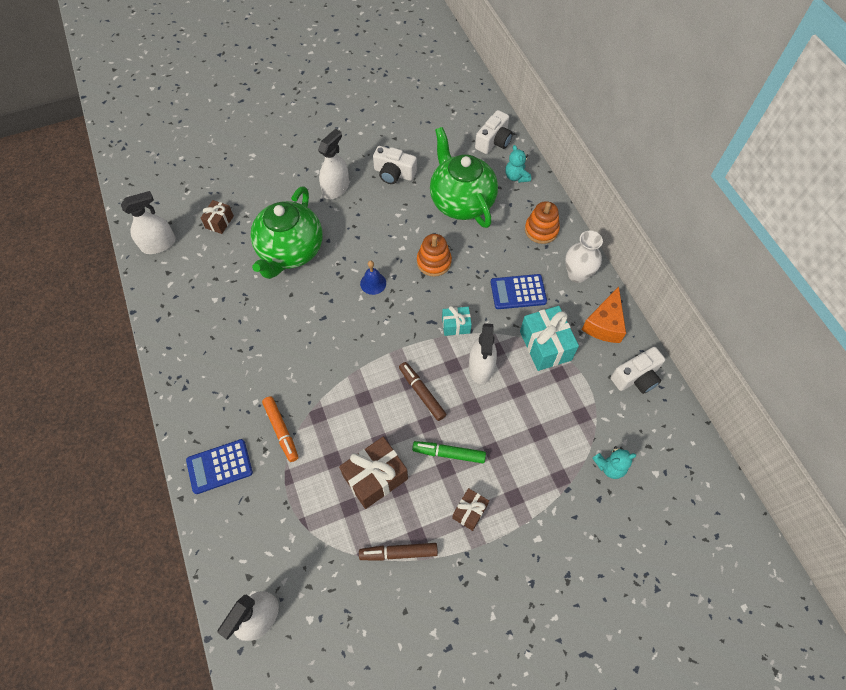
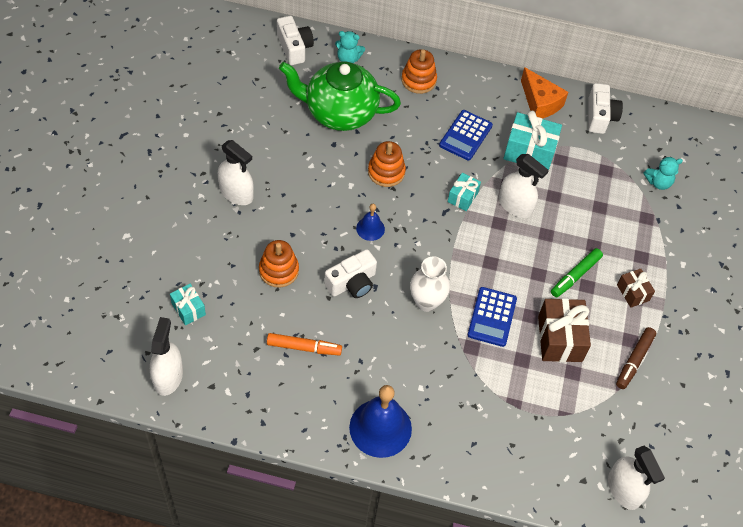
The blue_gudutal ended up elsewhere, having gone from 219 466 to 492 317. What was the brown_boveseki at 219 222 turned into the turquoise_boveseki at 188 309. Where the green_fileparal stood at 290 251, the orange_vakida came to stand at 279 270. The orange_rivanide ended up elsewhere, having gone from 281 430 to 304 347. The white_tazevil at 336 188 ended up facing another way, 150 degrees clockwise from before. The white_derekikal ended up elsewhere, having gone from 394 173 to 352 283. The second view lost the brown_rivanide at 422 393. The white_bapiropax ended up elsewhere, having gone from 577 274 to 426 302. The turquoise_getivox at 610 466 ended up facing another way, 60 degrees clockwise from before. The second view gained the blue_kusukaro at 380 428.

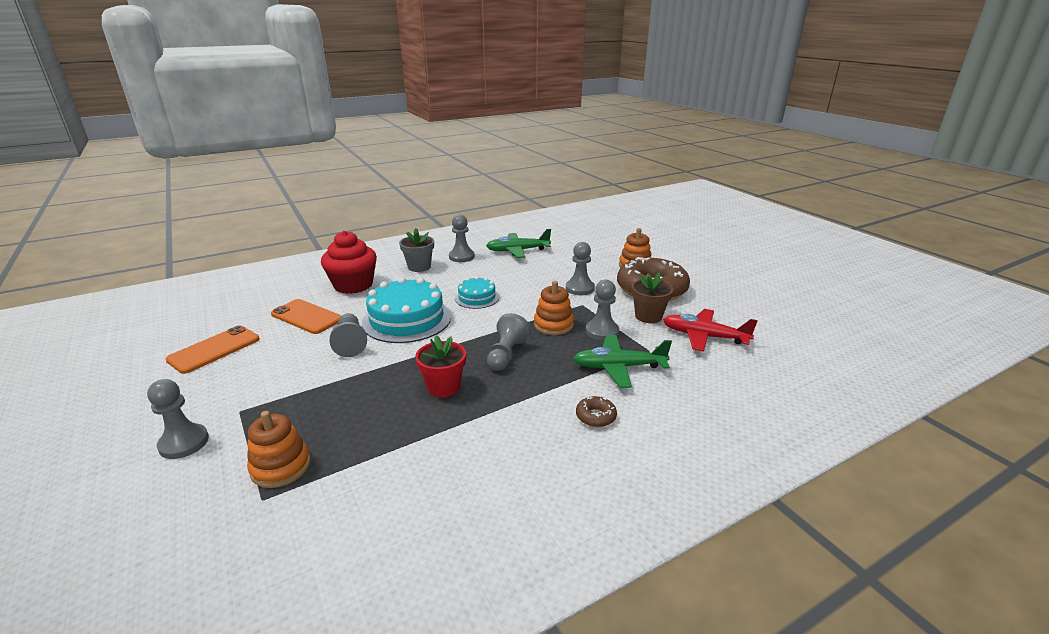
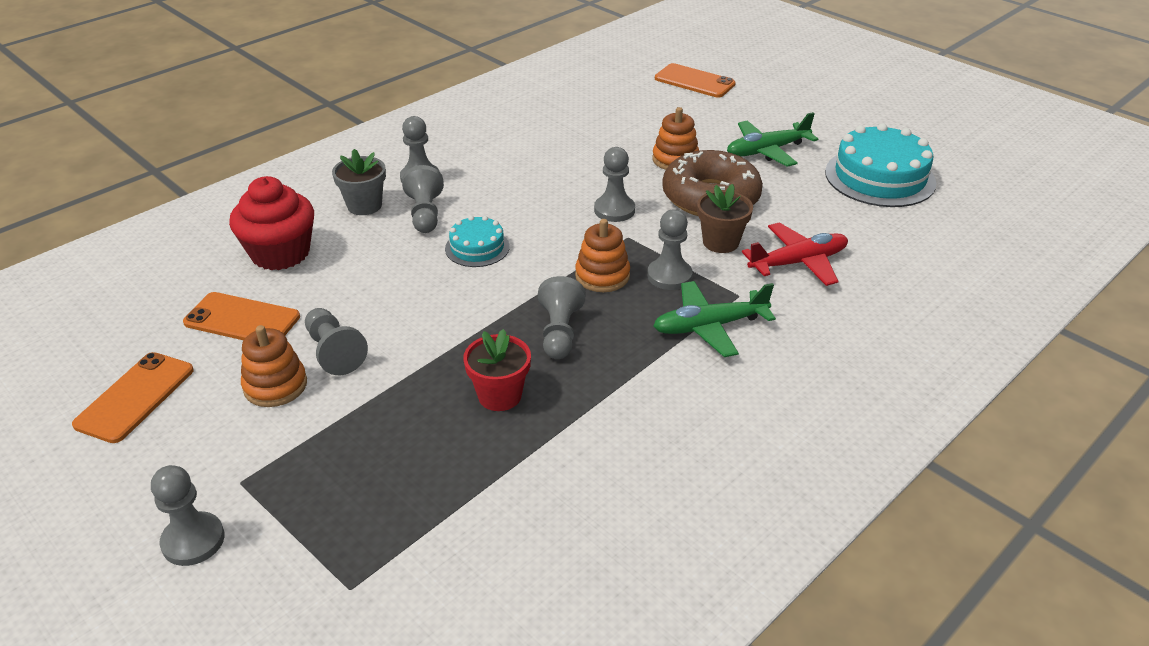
The orange_vakida ended up elsewhere, having gone from 281 467 to 275 385. The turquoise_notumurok ended up elsewhere, having gone from 407 319 to 880 177. The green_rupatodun ended up elsewhere, having gone from 517 251 to 766 151. The second view lost the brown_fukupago at 595 416. The red_rupatodun at 703 336 ended up facing another way, 150 degrees clockwise from before. The second view gained the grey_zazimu at 425 214. The second view gained the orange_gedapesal at 694 81.

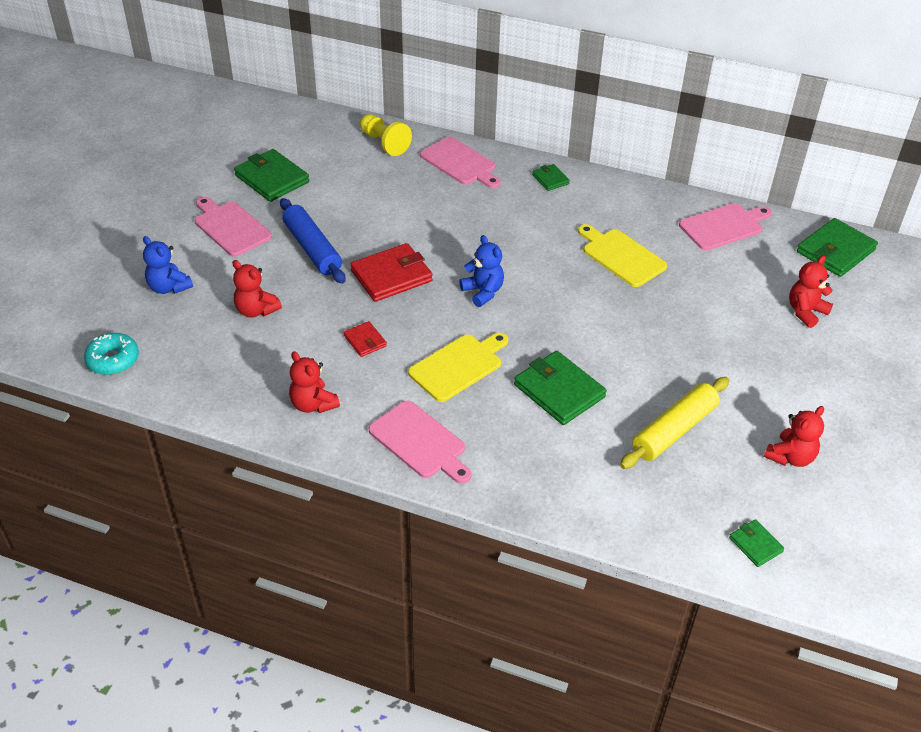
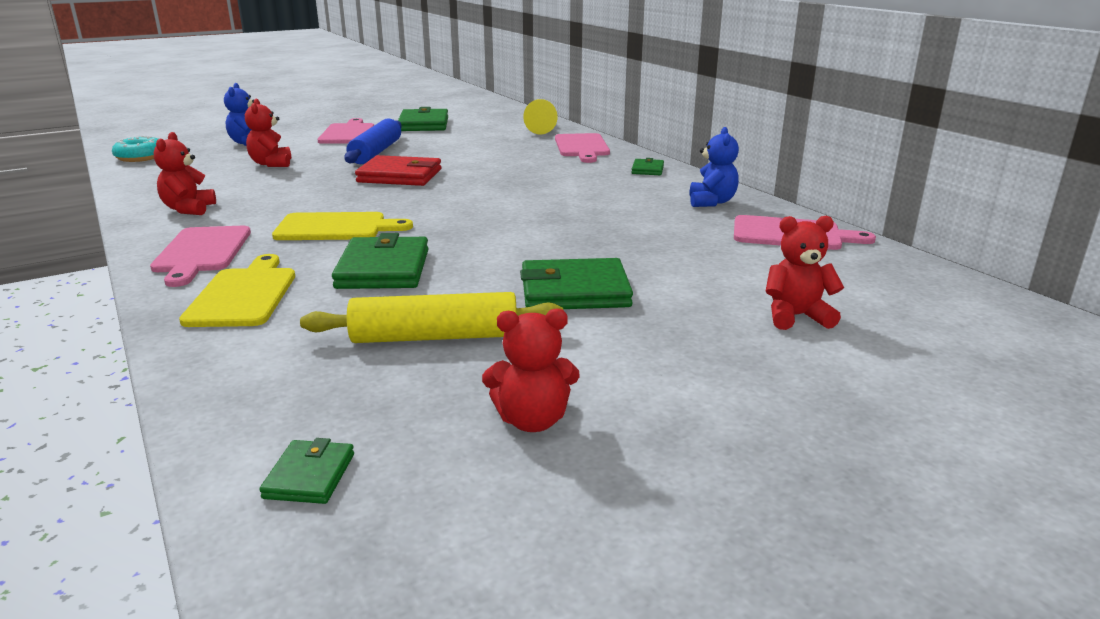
The second view lost the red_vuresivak at 365 341. The blue_getivox ended up elsewhere, having gone from 483 292 to 711 202. The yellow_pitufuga ended up elsewhere, having gone from 621 256 to 243 295. The green_vuresivak ended up elsewhere, having gone from 835 251 to 574 291.

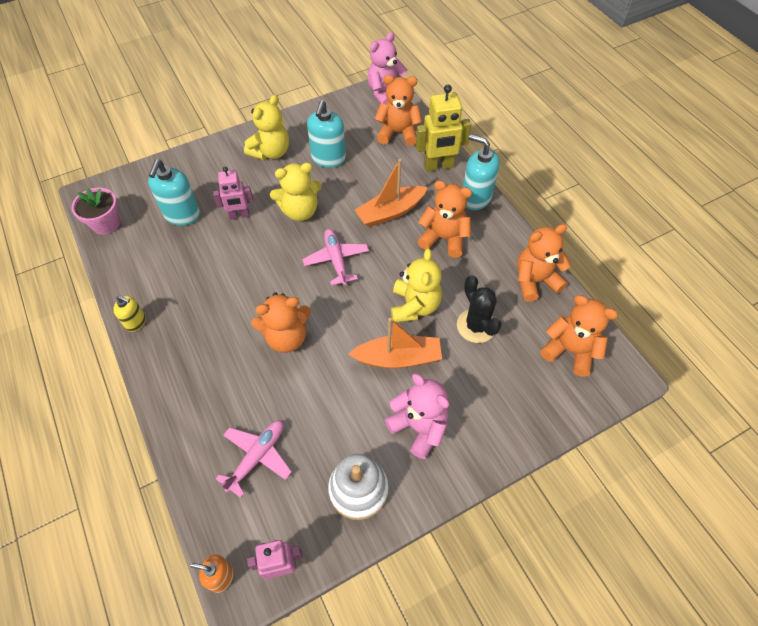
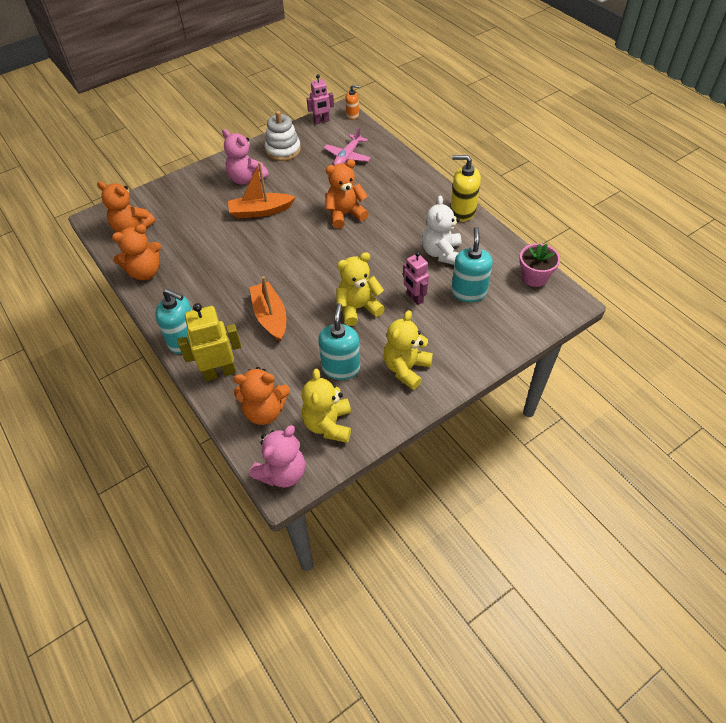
The size of the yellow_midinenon at 136 322 changed by a factor of 1.74. The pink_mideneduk at 239 215 ended up facing another way, 105 degrees counterclockwise from before. The second view lost the pink_rupatodun at 336 260. The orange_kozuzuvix at 390 212 ended up facing another way, 75 degrees counterclockwise from before. The yellow_getivox ended up elsewhere, having gone from 414 306 to 328 424. The second view lost the orange_getivox at 444 239. The second view lost the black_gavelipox at 476 326. The second view gained the white_getivox at 441 253.

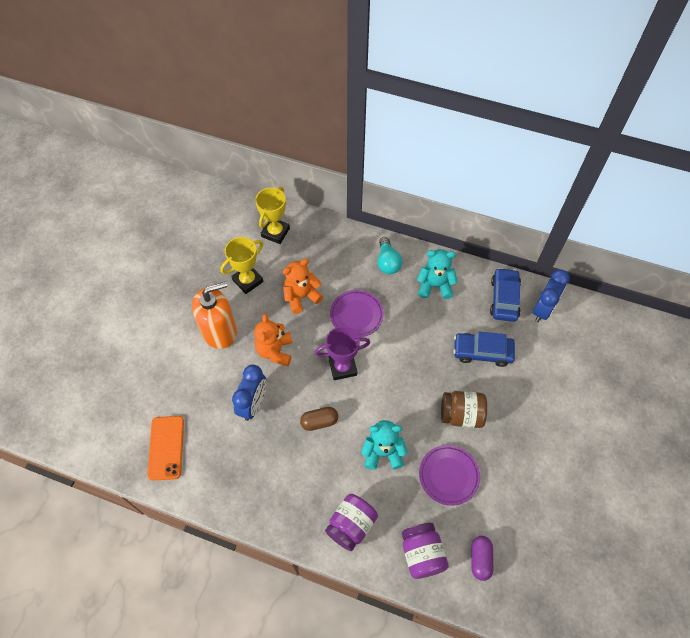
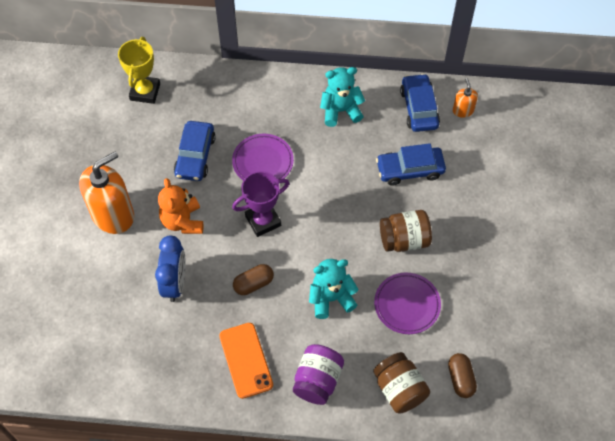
The orange_gedapesal ended up elsewhere, having gone from 166 447 to 245 360. The second view lost the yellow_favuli at 248 281. Where the orange_getivox stood at 301 297, the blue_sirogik came to stand at 195 156. The second view lost the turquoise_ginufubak at 387 262. What was the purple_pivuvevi at 422 554 turned into the brown_pivuvevi at 399 389. What was the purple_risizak at 480 559 turned into the brown_risizak at 460 379. Where the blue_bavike stood at 543 310, the orange_midinenon came to stand at 463 110.

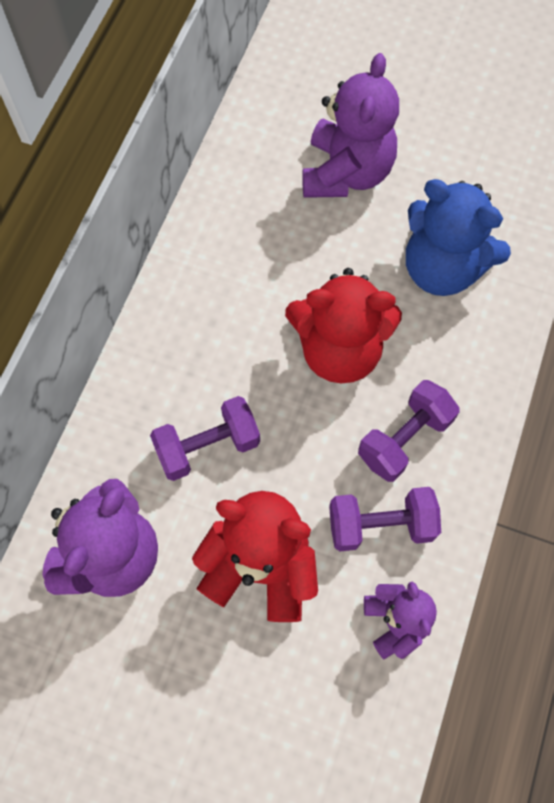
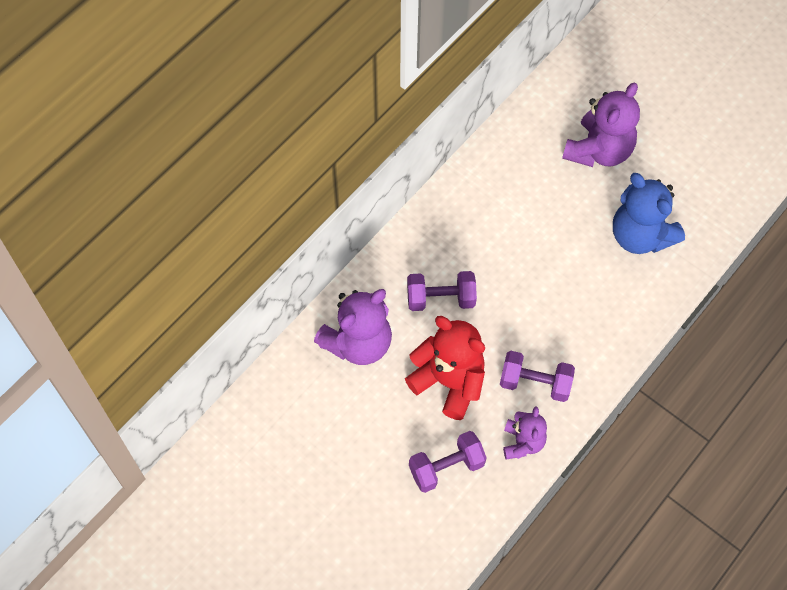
The second view lost the red_getivox at 339 350. The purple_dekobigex ended up elsewhere, having gone from 404 439 to 446 467.

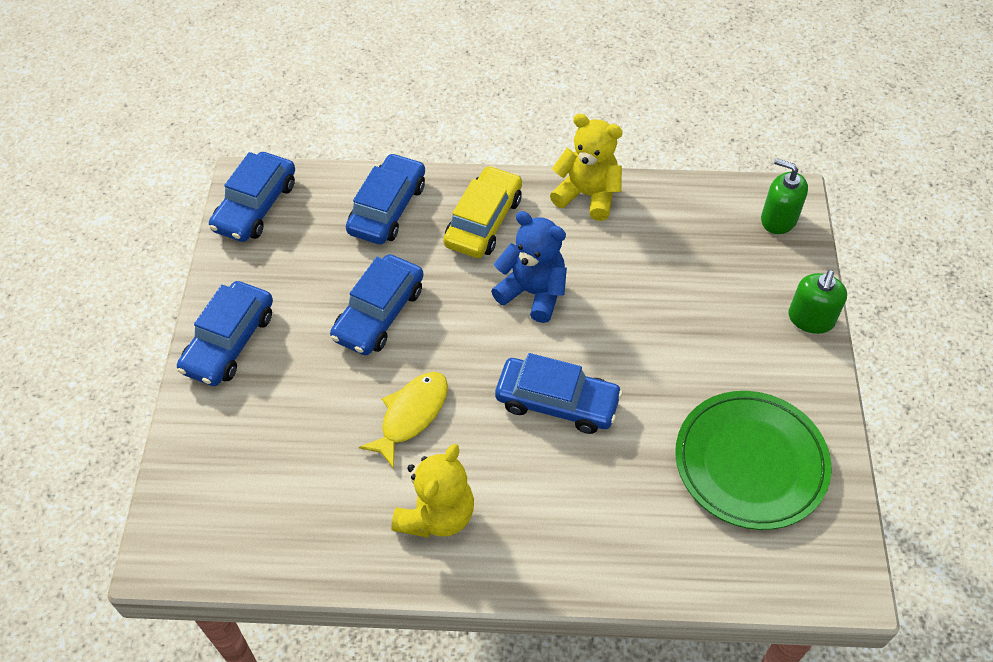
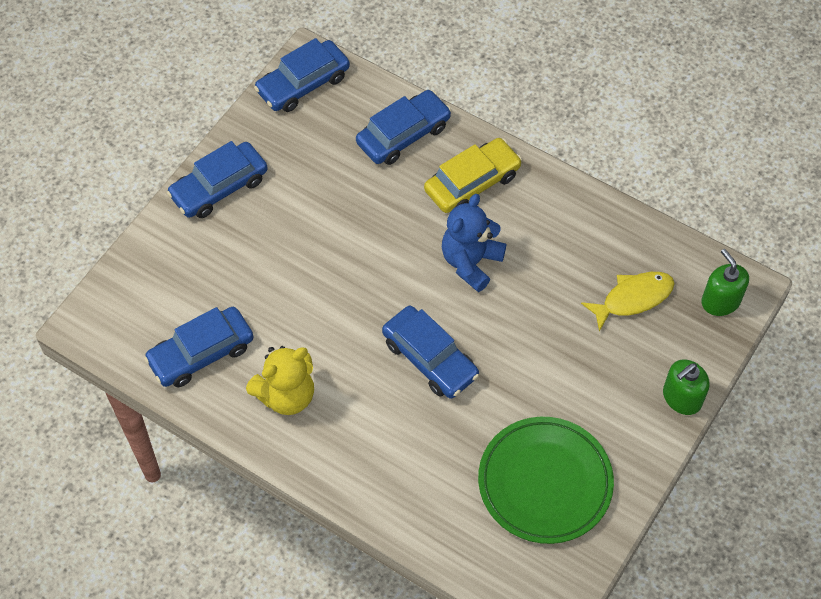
The blue_sirogik ended up elsewhere, having gone from 379 313 to 201 353. The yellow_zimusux ended up elsewhere, having gone from 411 415 to 633 298. The blue_getivox at 533 293 ended up facing another way, 120 degrees counterclockwise from before. The second view lost the yellow_getivox at 587 195.

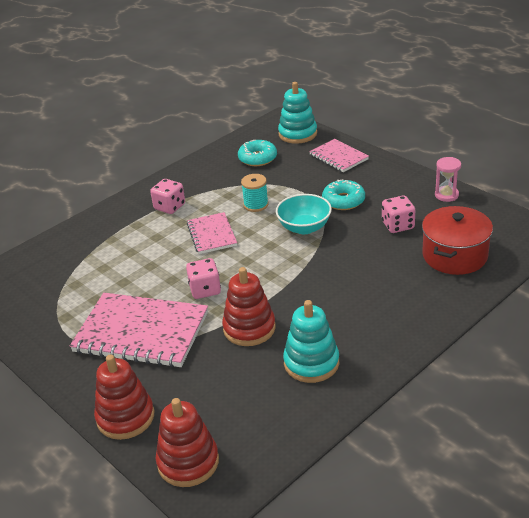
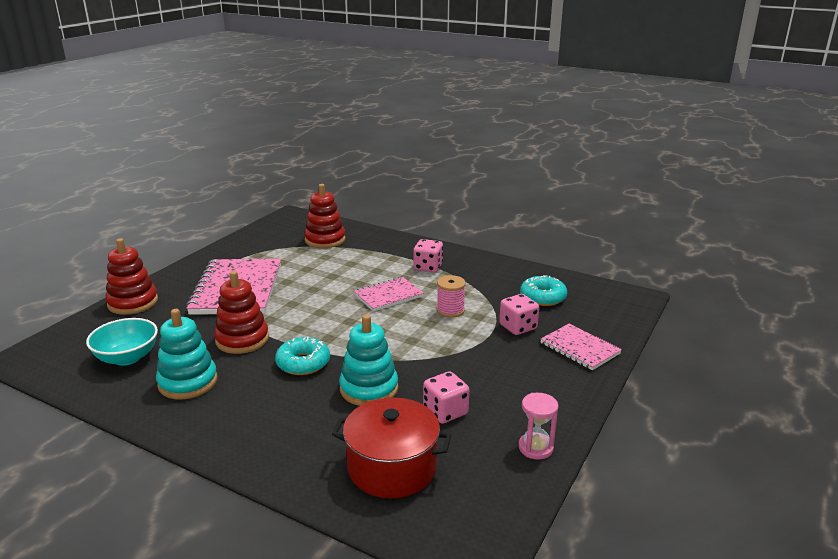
The red_vakida ended up elsewhere, having gone from 188 462 to 325 240. The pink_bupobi ended up elsewhere, having gone from 205 290 to 518 327. What was the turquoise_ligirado at 256 205 turned into the pink_ligirado at 450 310. The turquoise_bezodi ended up elsewhere, having gone from 304 227 to 127 358. The turquoise_vakida ended up elsewhere, having gone from 298 134 to 369 389. The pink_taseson at 338 157 ended up facing another way, 75 degrees counterclockwise from before. The turquoise_fukupago ended up elsewhere, having gone from 343 201 to 303 363.

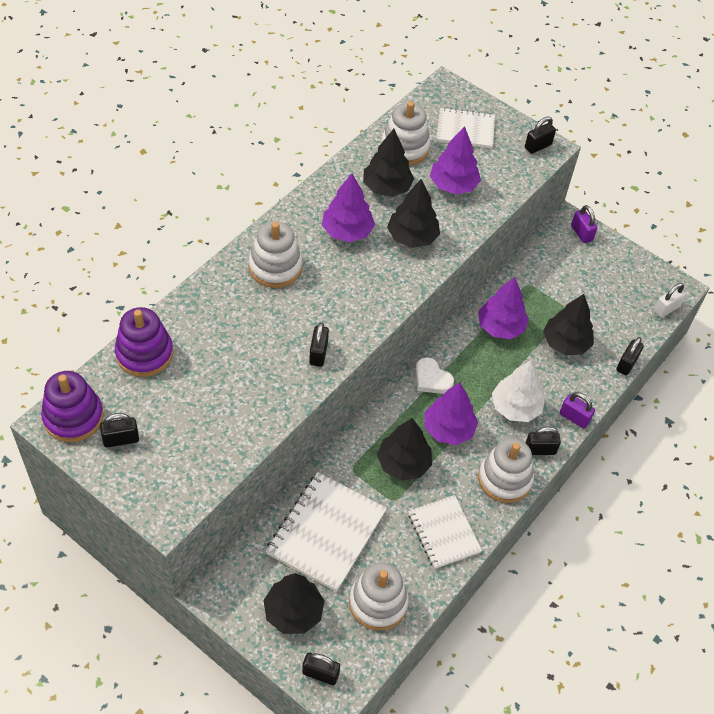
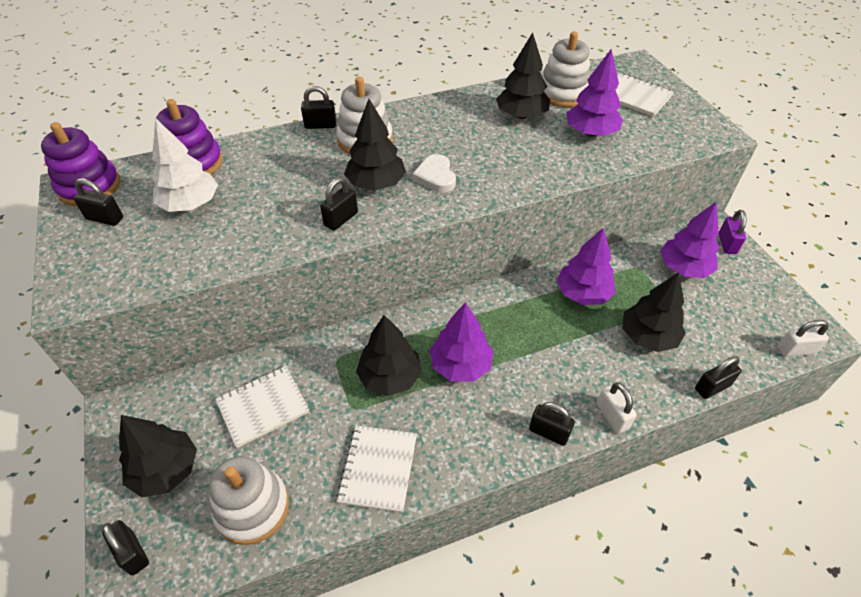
The size of the white_taseson at 326 532 changed by a factor of 0.65. The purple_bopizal ended up elsewhere, having gone from 347 231 to 684 268. The black_bopizal ended up elsewhere, having gone from 412 237 to 376 184. The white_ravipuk ended up elsewhere, having gone from 431 379 to 435 177. The second view lost the white_vakida at 504 479. The white_bopizal ended up elsewhere, having gone from 515 407 to 190 204. The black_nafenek ended up elsewhere, having gone from 538 146 to 320 125. What was the purple_nafenek at 574 417 turned into the white_nafenek at 612 416.

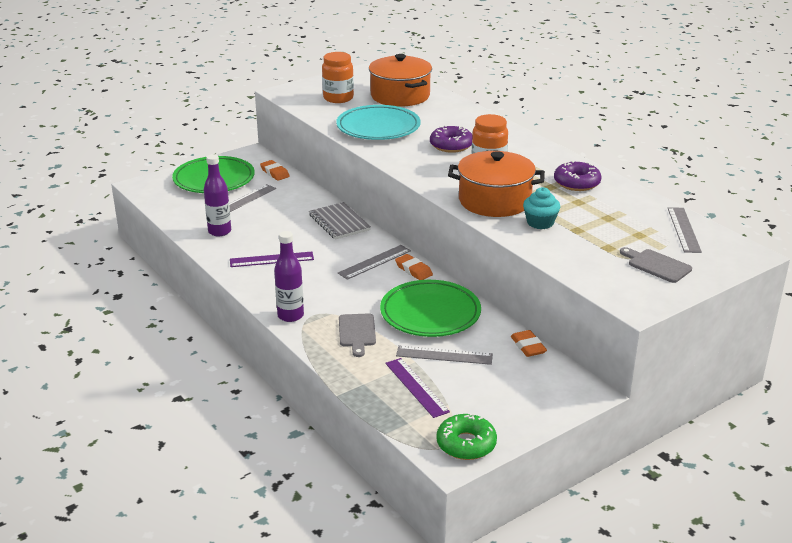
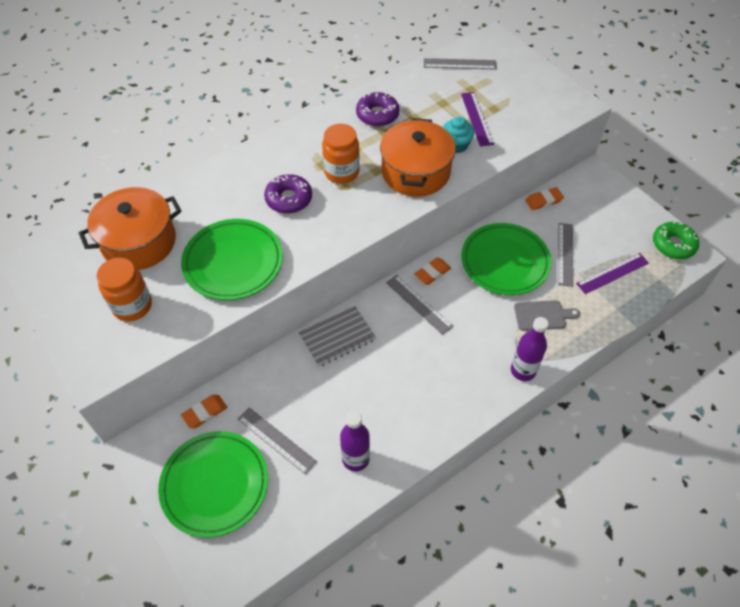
The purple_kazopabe ended up elsewhere, having gone from 271 259 to 477 118. What was the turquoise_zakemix at 378 127 turned into the green_zakemix at 233 262. The second view lost the grey_pitufuga at 656 265.

